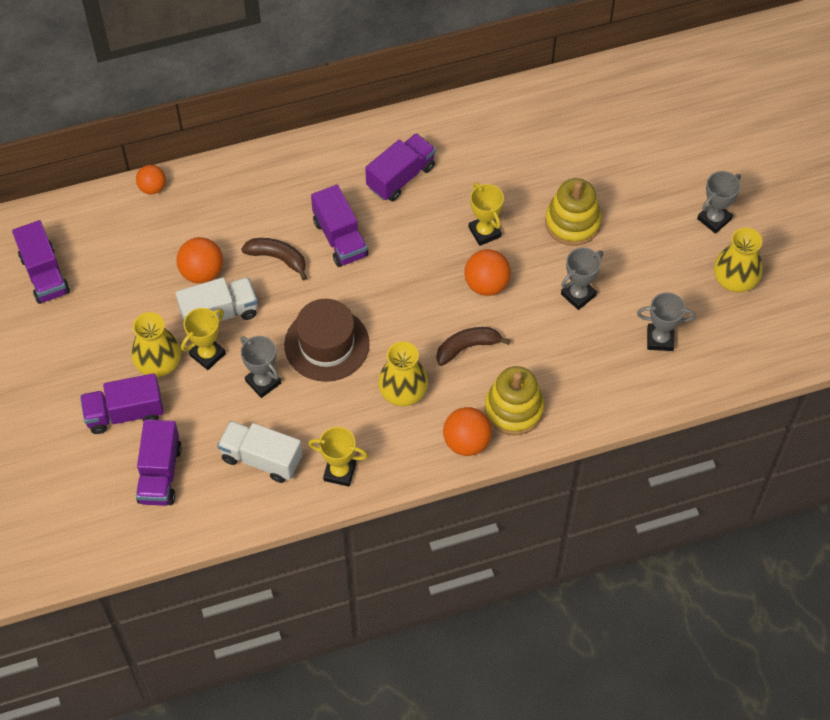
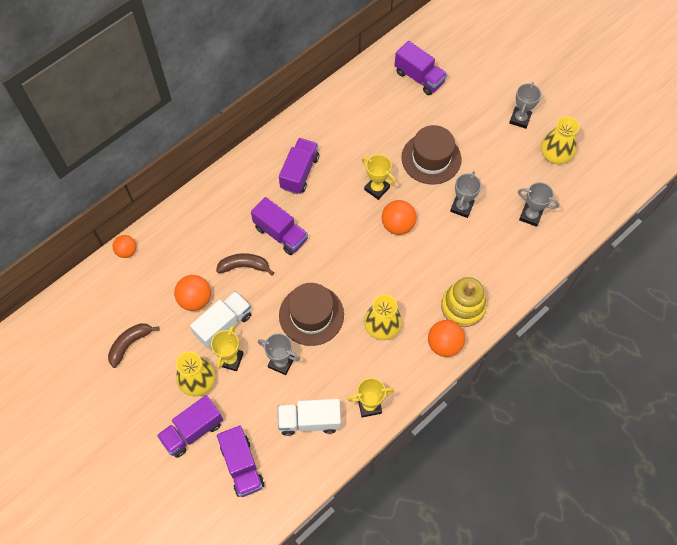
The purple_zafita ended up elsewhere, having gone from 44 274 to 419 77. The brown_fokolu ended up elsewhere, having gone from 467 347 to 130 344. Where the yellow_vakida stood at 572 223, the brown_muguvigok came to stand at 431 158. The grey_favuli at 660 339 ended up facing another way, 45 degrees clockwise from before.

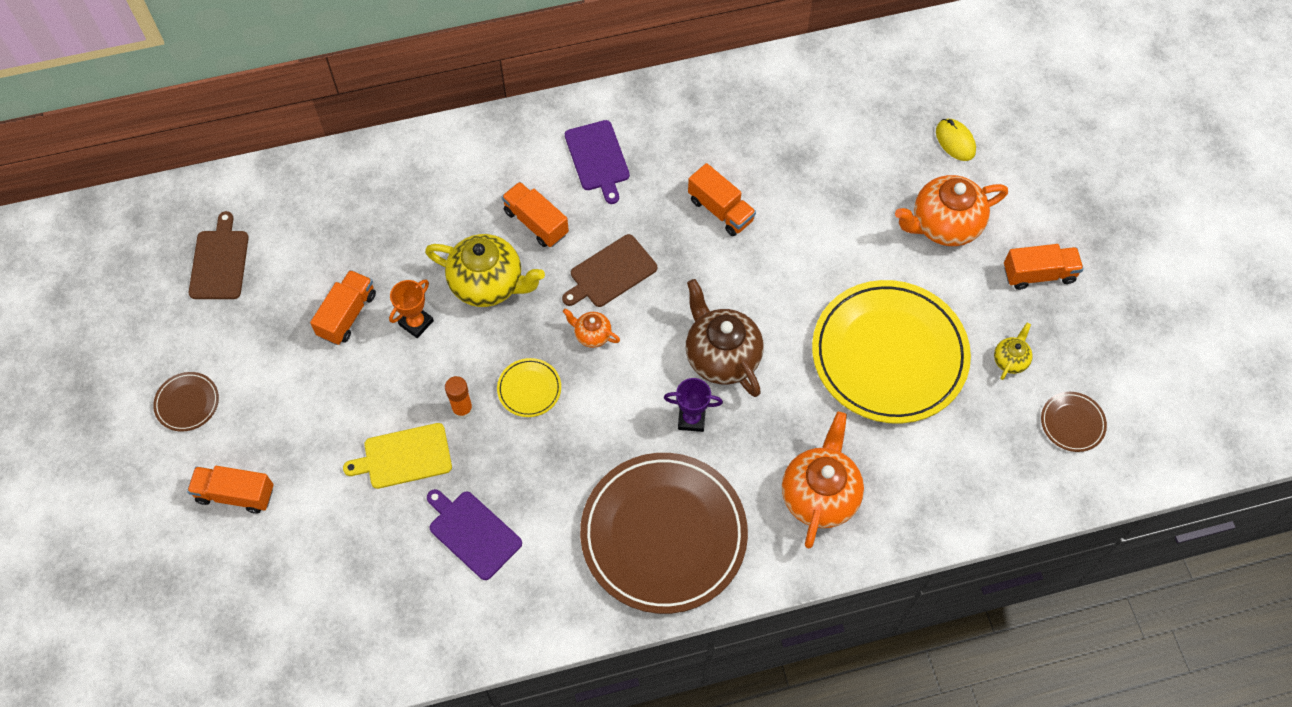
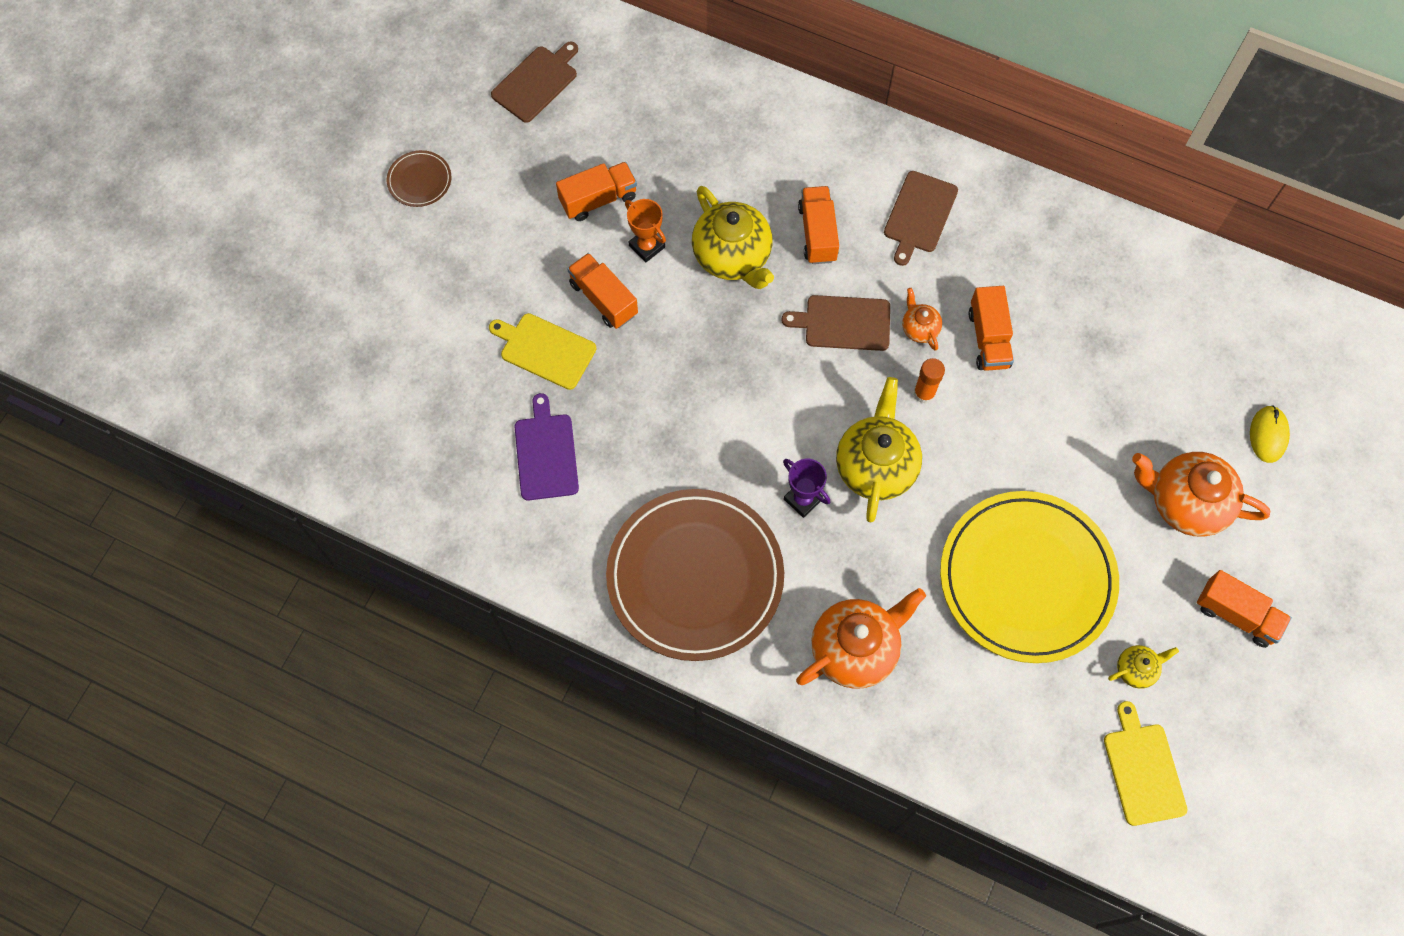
The orange_zafita ended up elsewhere, having gone from 235 494 to 603 299. The orange_favuli at 416 323 ended up facing another way, 60 degrees clockwise from before. The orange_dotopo ended up elsewhere, having gone from 462 409 to 924 393. The second view lost the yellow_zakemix at 529 389. The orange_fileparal ended up elsewhere, having gone from 592 335 to 919 328. What was the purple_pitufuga at 598 158 turned into the brown_pitufuga at 919 215. What was the brown_fileparal at 721 356 turned into the yellow_fileparal at 875 466. Where the brown_zakemix stood at 1072 423, the yellow_pitufuga came to stand at 1143 770.

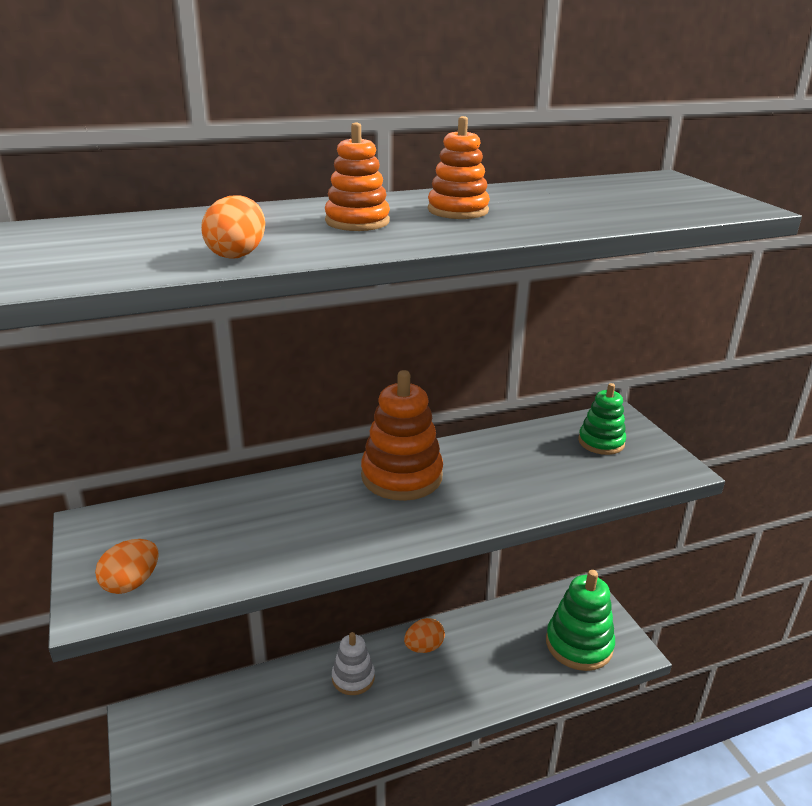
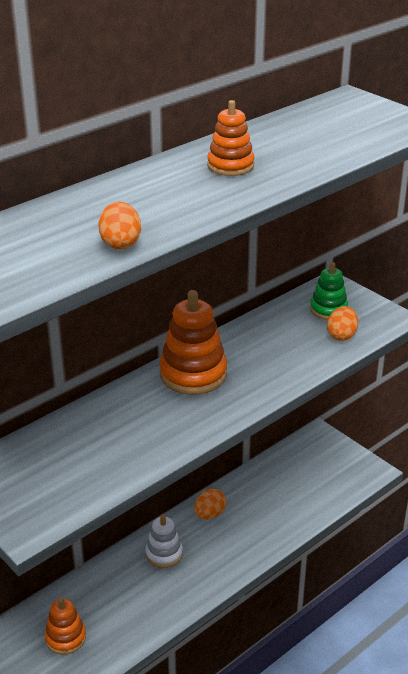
The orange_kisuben ended up elsewhere, having gone from 131 583 to 341 335. The orange_vakida ended up elsewhere, having gone from 357 221 to 65 638. The second view lost the green_vakida at 579 644.

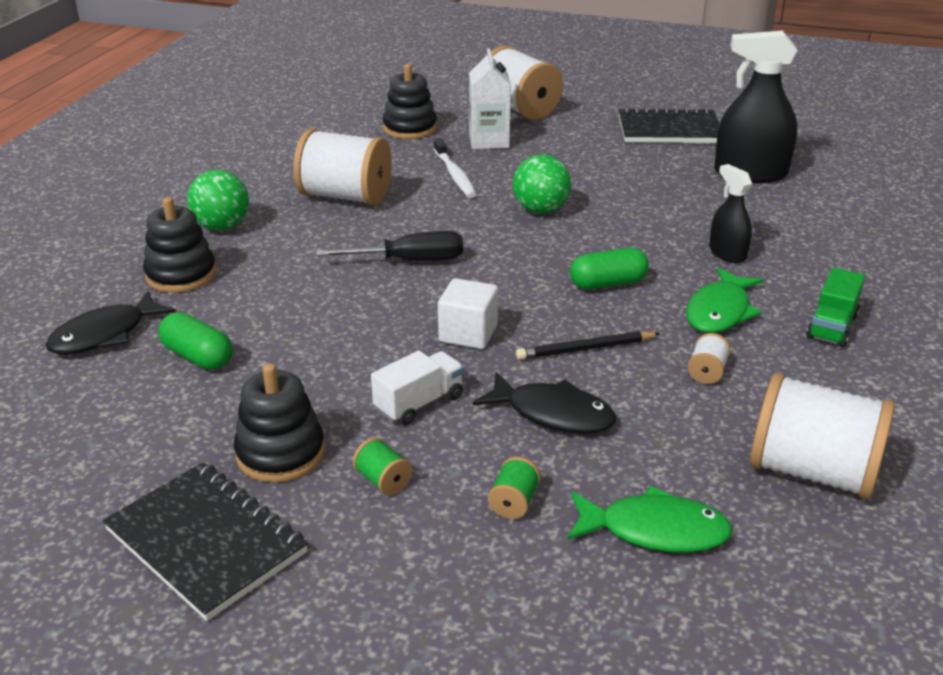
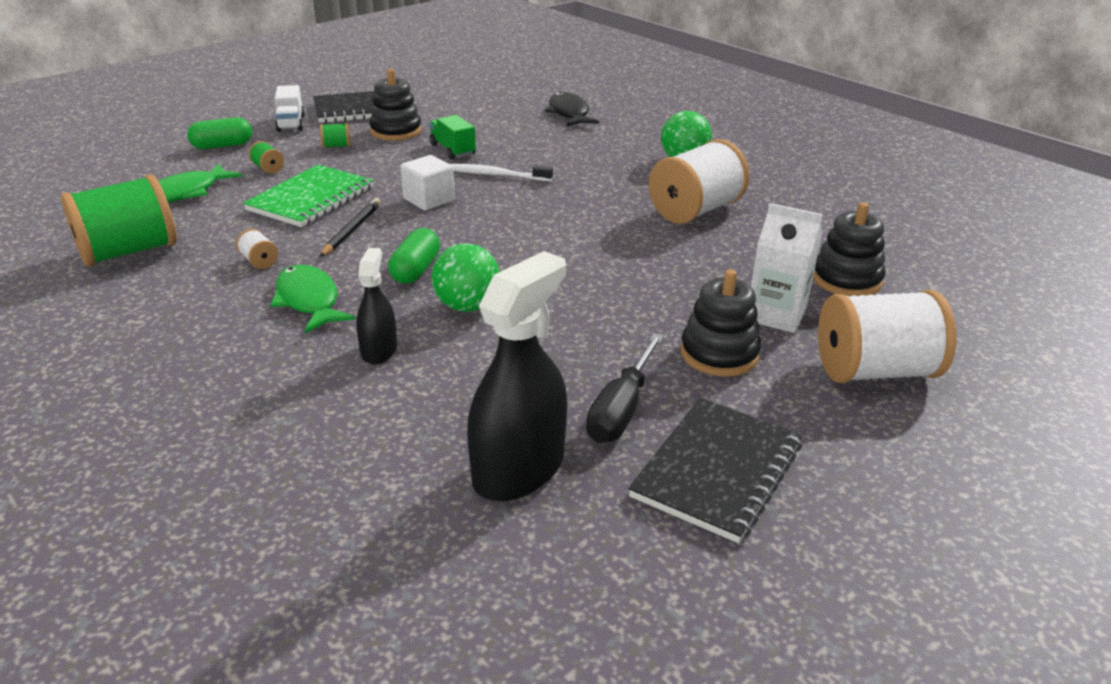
The black_vakida ended up elsewhere, having gone from 181 275 to 719 354. The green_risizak ended up elsewhere, having gone from 198 356 to 222 146. The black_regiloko ended up elsewhere, having gone from 409 261 to 621 409. The white_zafita ended up elsewhere, having gone from 419 403 to 291 123. The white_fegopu ended up elsewhere, having gone from 454 175 to 495 175. Where the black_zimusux stood at 553 414, the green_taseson came to stand at 311 199. The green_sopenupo ended up elsewhere, having gone from 540 210 to 467 306. The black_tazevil at 727 253 ended up facing another way, 90 degrees counterclockwise from before. What was the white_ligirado at 812 472 turned into the green_ligirado at 129 252. The green_zafita ended up elsewhere, having gone from 831 327 to 452 150.

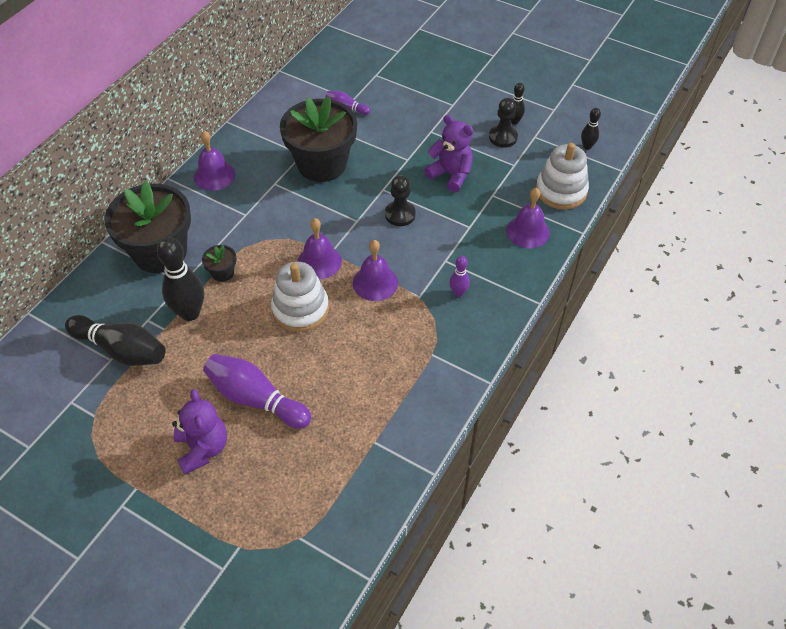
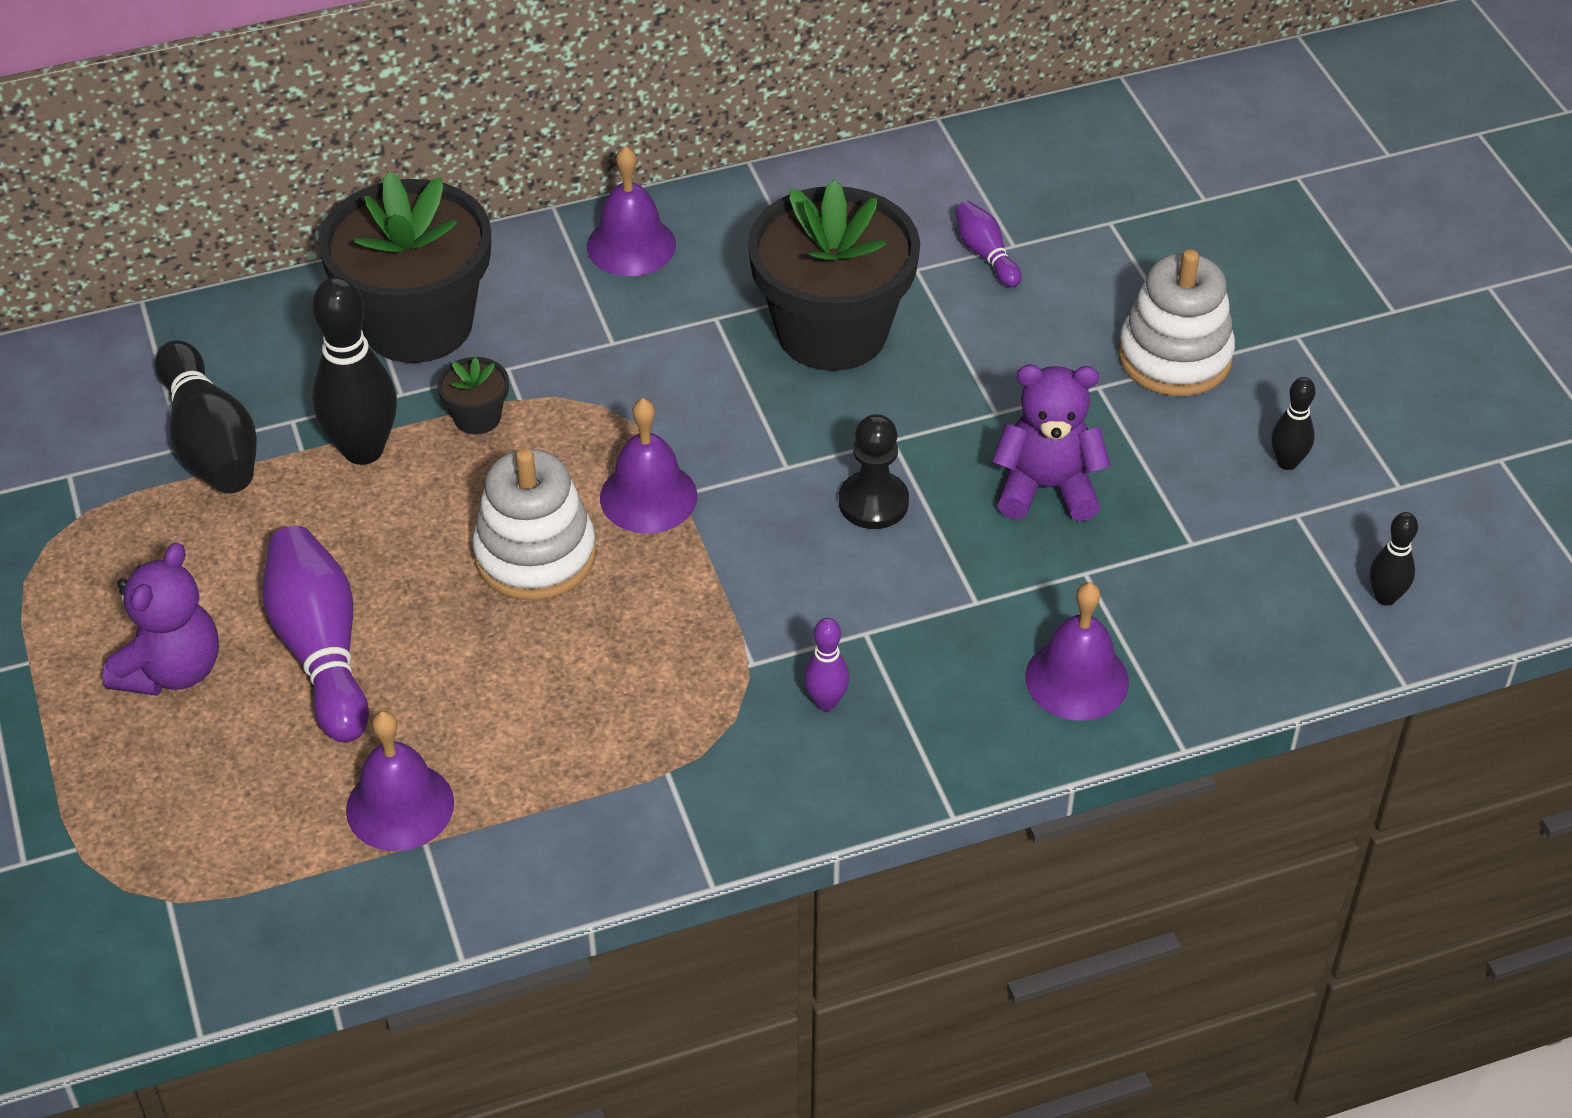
The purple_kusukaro ended up elsewhere, having gone from 375 282 to 400 806. The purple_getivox at 450 174 ended up facing another way, 75 degrees counterclockwise from before. The second view lost the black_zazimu at 503 137. The white_vakida ended up elsewhere, having gone from 561 191 to 1174 356.

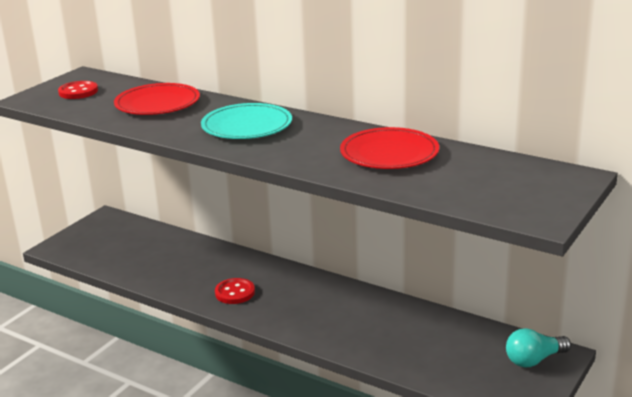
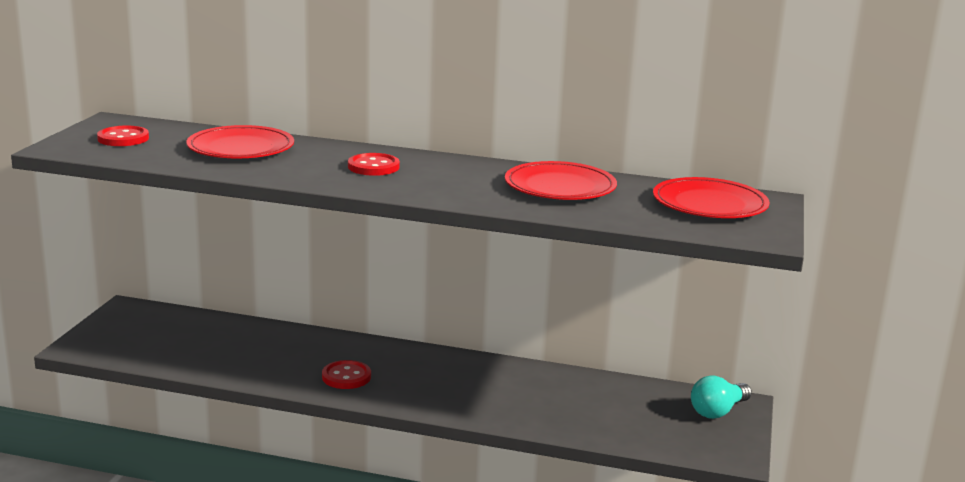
Where the turquoise_zakemix stood at 247 126, the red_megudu came to stand at 373 167. The second view gained the red_zakemix at 709 204.

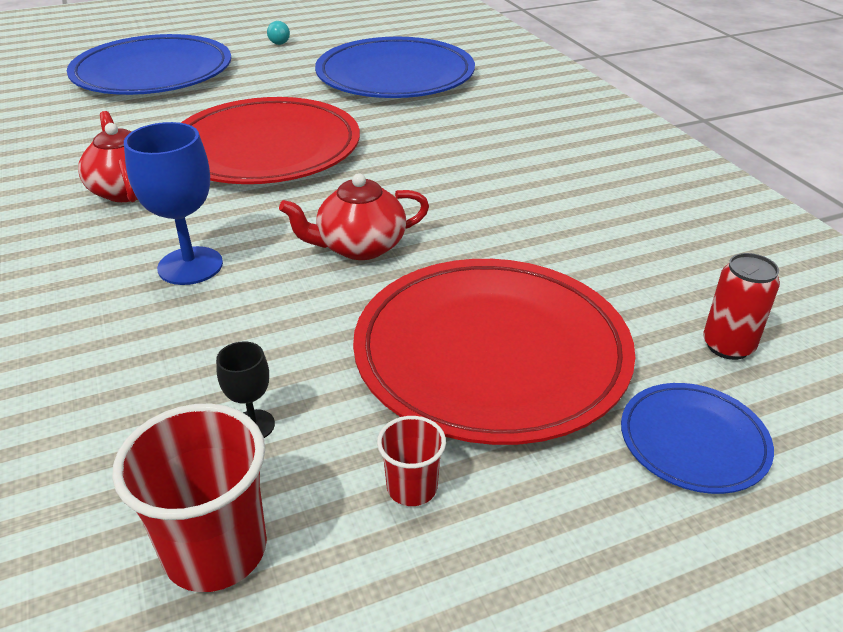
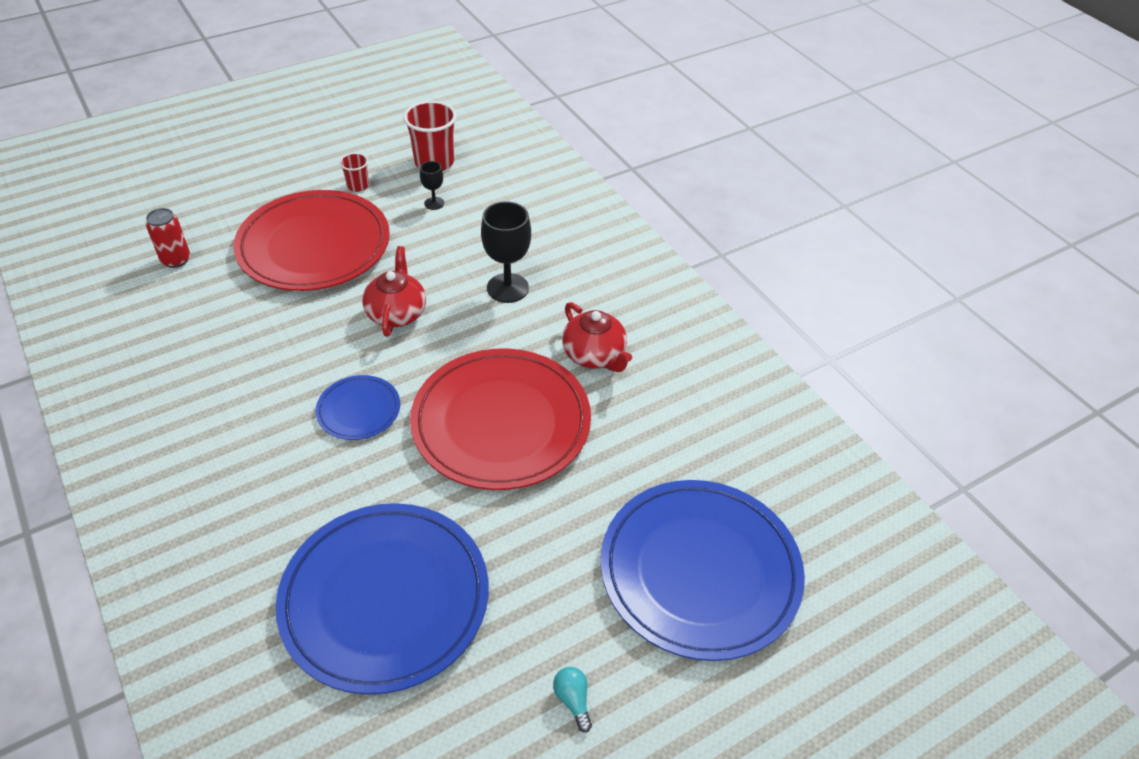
What was the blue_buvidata at 190 266 turned into the black_buvidata at 507 288. The red_fileparal at 359 247 ended up facing another way, 60 degrees counterclockwise from before. The blue_zakemix ended up elsewhere, having gone from 693 441 to 358 410.

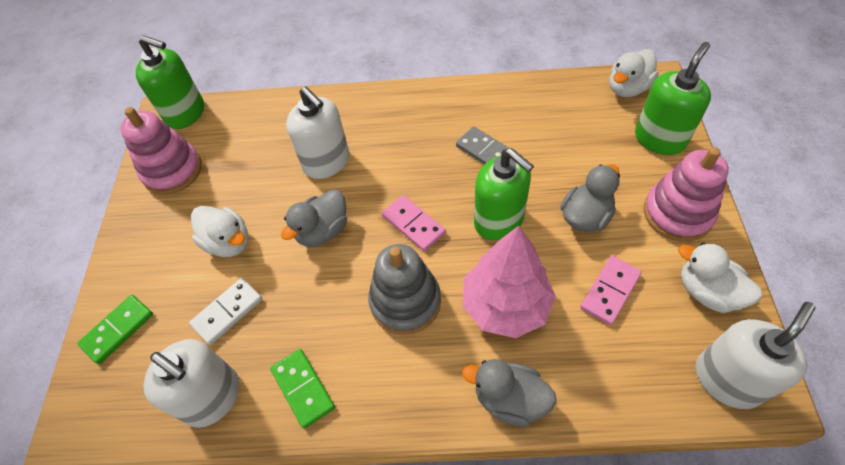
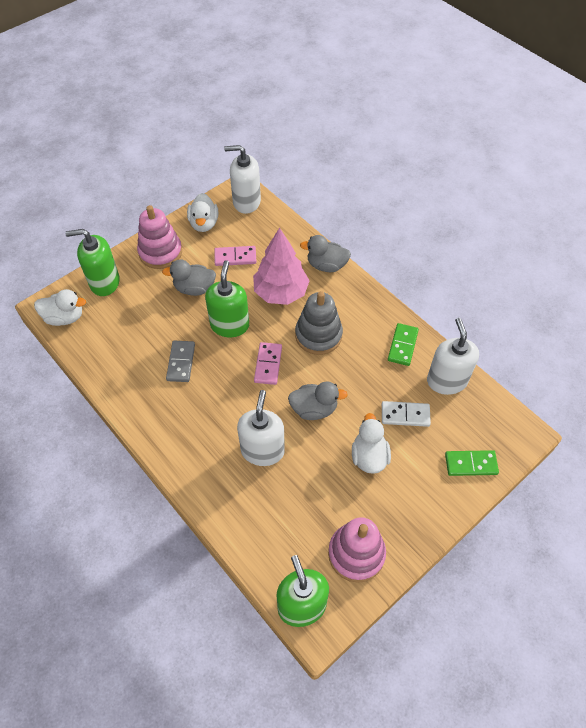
The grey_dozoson at 509 399 ended up facing another way, 120 degrees clockwise from before.

